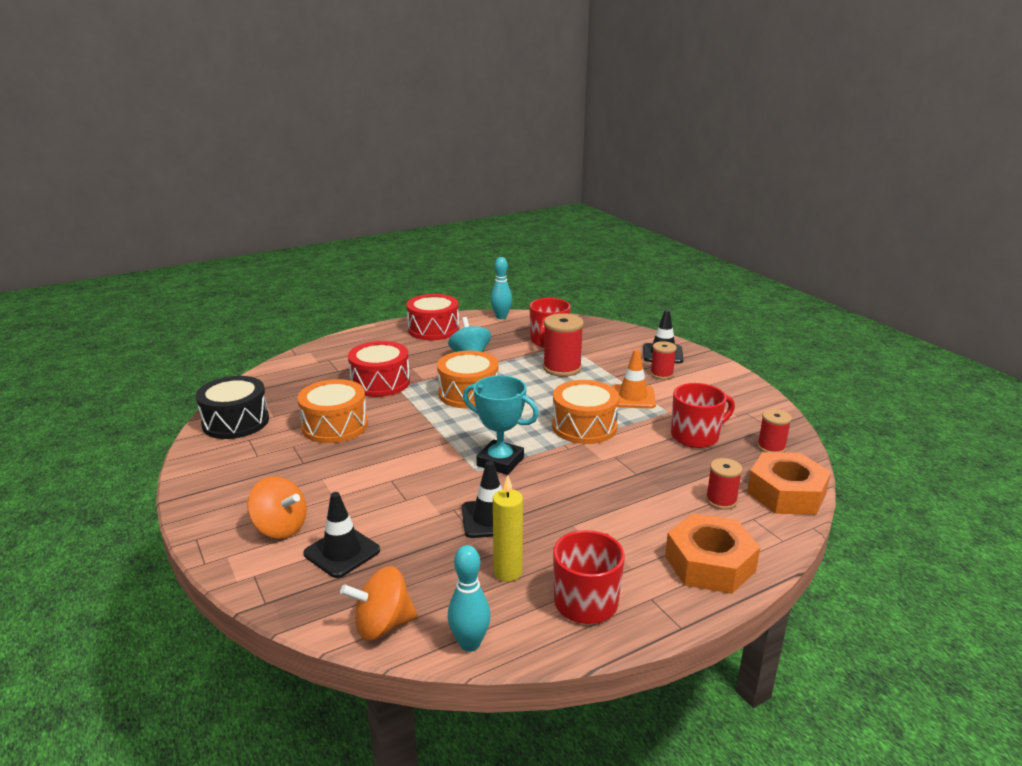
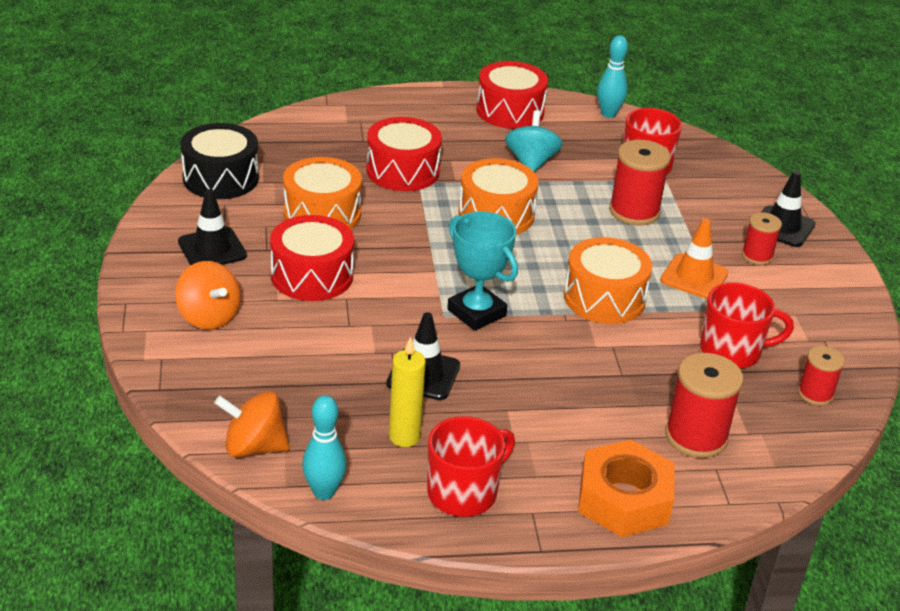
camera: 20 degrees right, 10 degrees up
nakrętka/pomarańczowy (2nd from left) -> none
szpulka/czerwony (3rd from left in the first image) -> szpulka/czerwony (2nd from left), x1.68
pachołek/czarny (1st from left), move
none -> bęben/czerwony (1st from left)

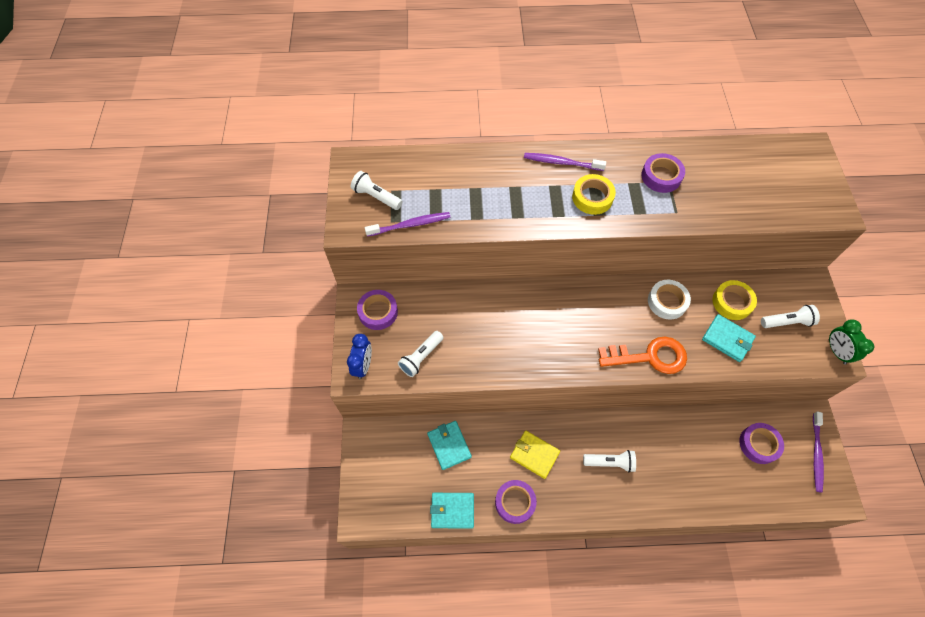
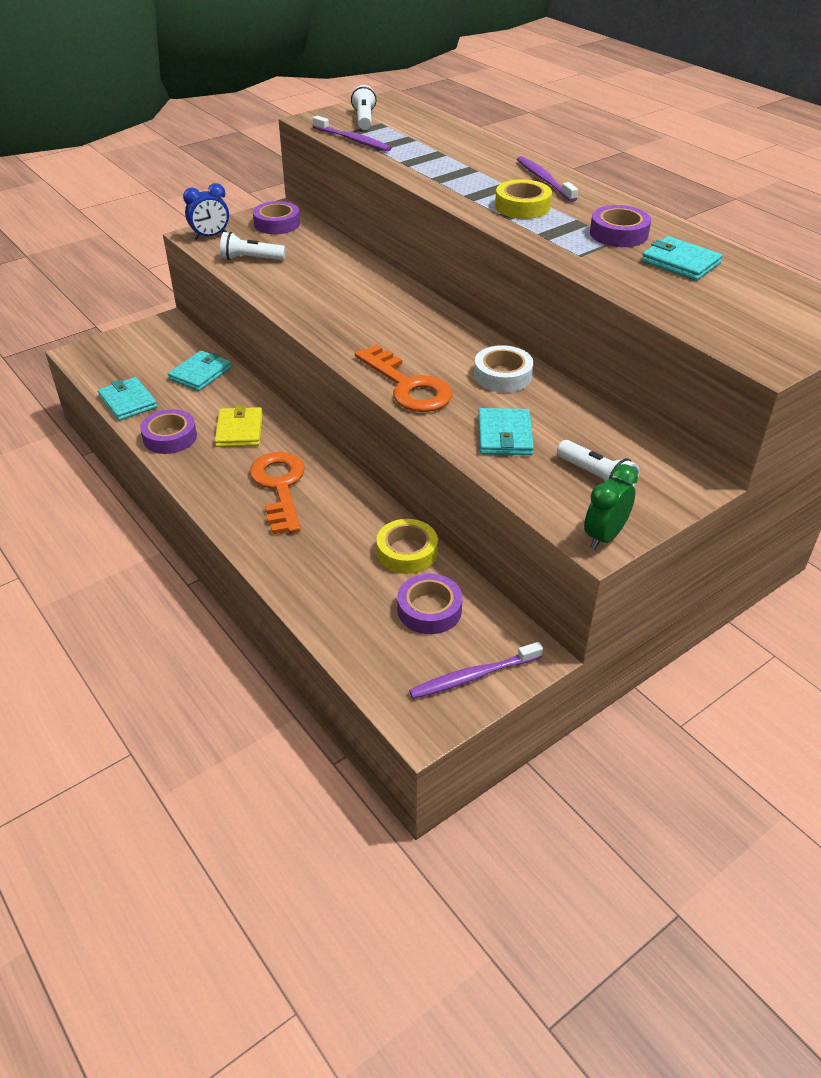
camera: 55 degrees right, 20 degrees down
taśma klejąca/żółty (2nd from left in the first image) -> taśma klejąca/żółty (1st from left), move
latarka/biały (3rd from left) -> klucz/pomarańczowy (1st from left)
none -> portfel/turkusowy (4th from left)

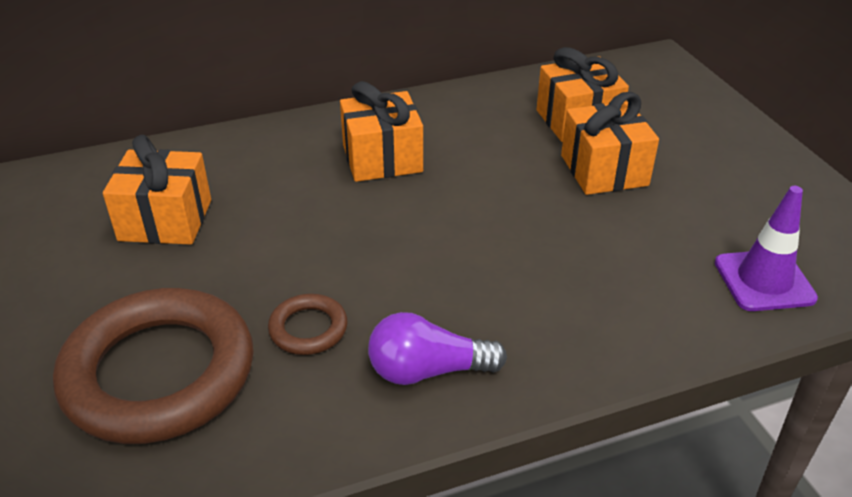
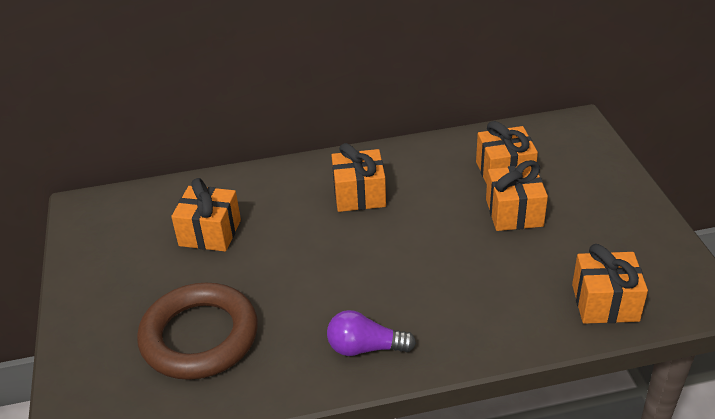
camera: 10 degrees right, 0 degrees up
pachołek/fioletowy -> prezent/pomarańczowy (5th from left)
pierścień/brązowy (2nd from left) -> none

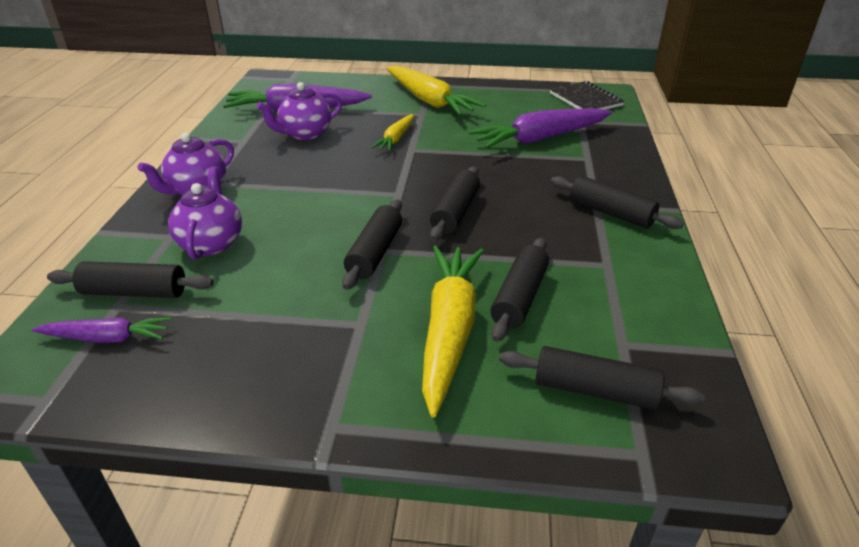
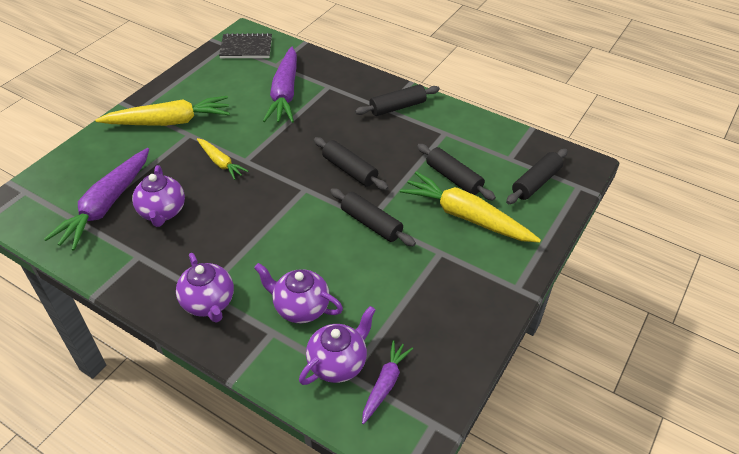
camera: 65 degrees left, 10 degrees up
wałek do ciasta/czarny (1st from left) -> imbryk/fioletowy (4th from left)

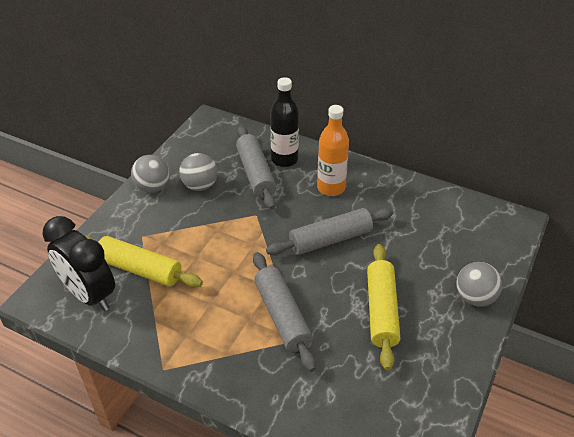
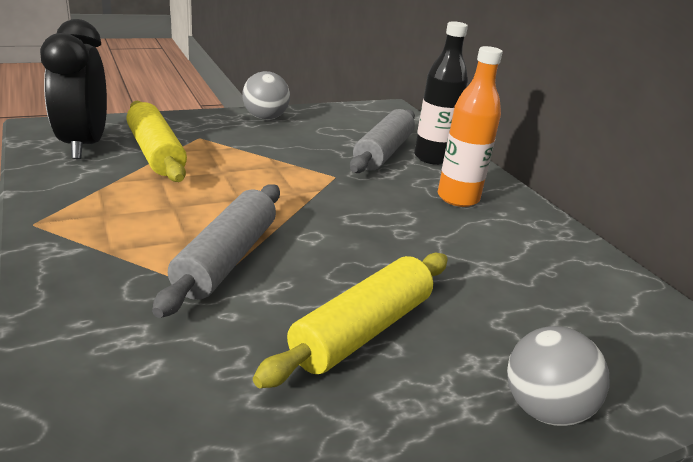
camera: 35 degrees right, 15 degrees down
piłka/szary (2nd from left) -> none
wałek do ciasta/szary (3rd from left) -> none

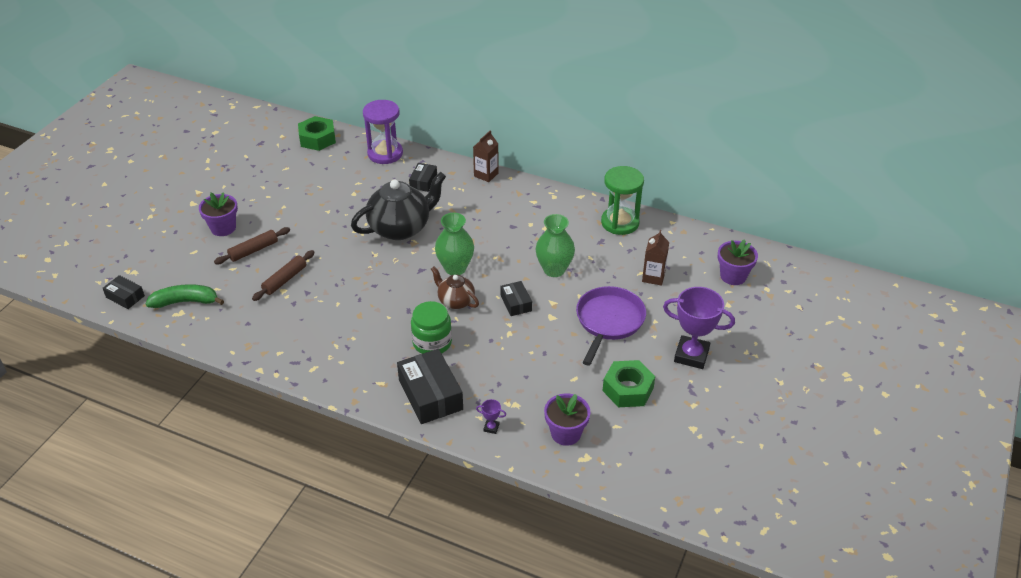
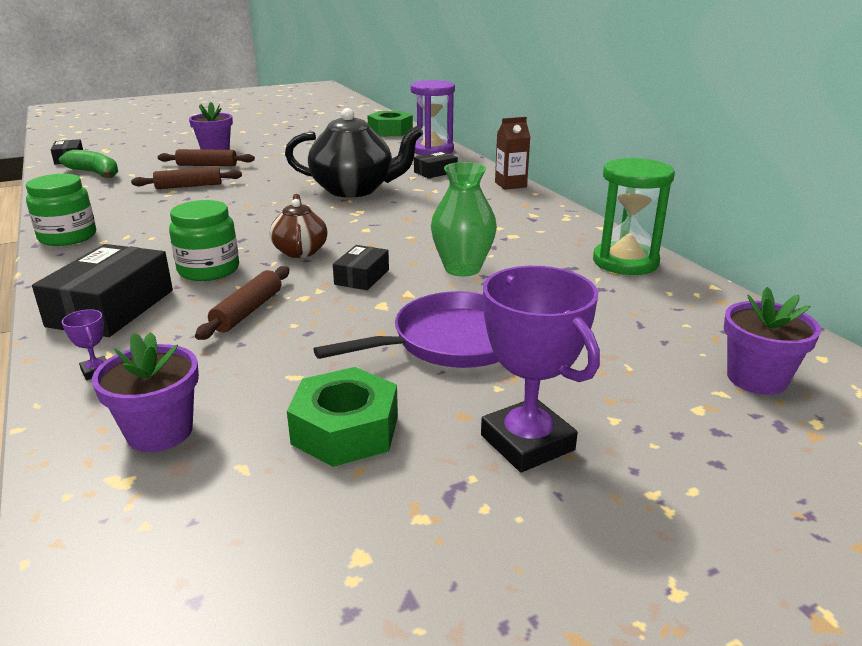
camera: 40 degrees right, 15 degrees down
wazon/zielony (1st from left) -> none
karton mleka/brązowy (2nd from left) -> none
none -> słoik/zielony (1st from left)
none -> wałek do ciasta/brązowy (3rd from left)

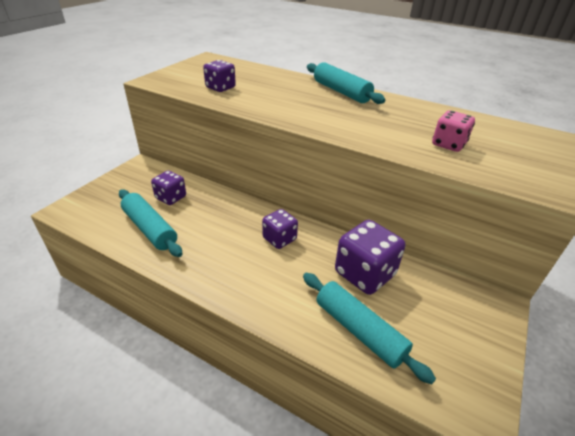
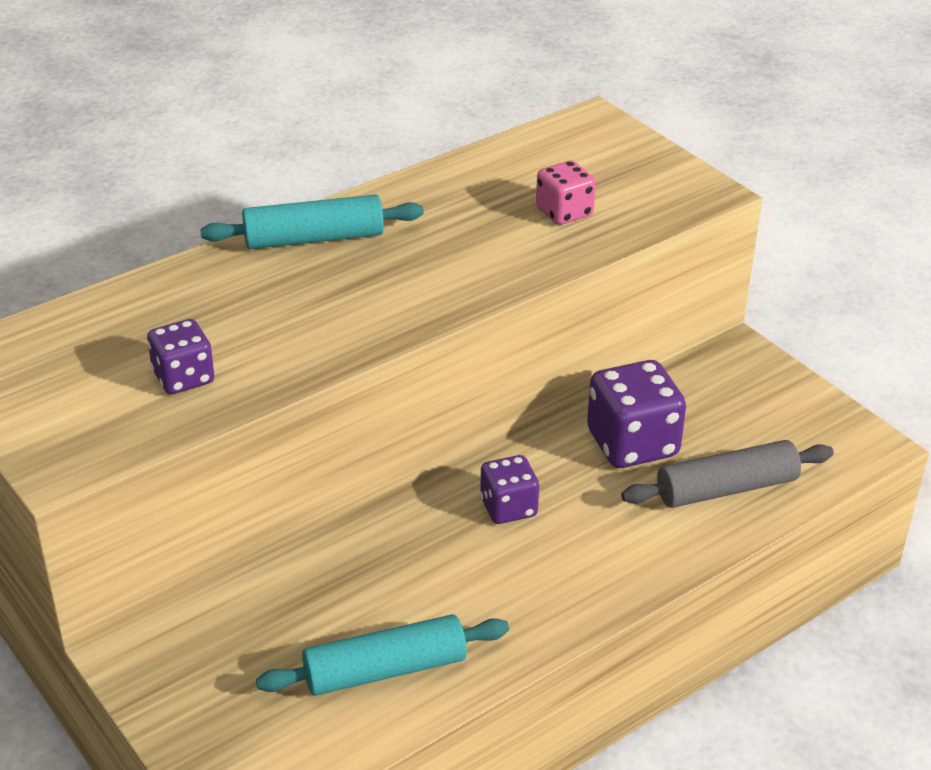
camera: 65 degrees left, 0 degrees up
kostka do gry/fioletowy (1st from left) -> none
wałek do ciasta/turkusowy (3rd from left) -> wałek do ciasta/szary

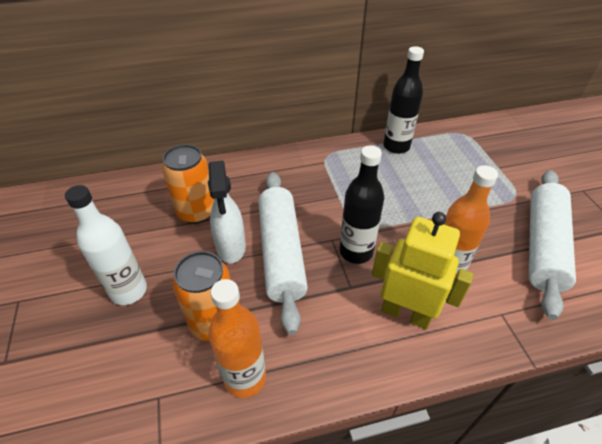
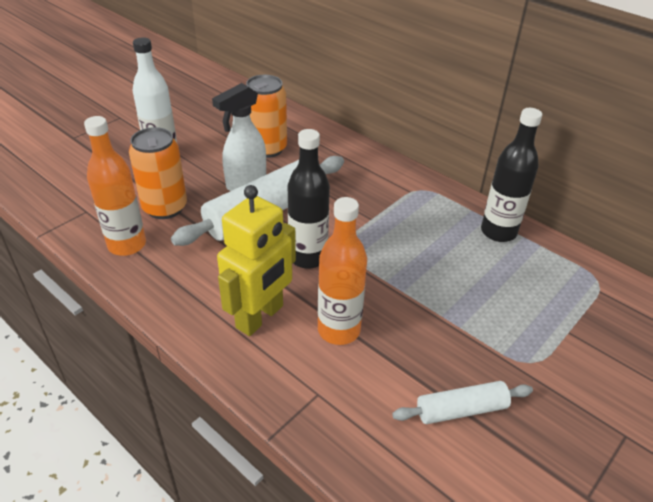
camera: 55 degrees right, 5 degrees down
wałek do ciasta/biały (2nd from left), x0.53
robot/żółty, 45 degrees clockwise

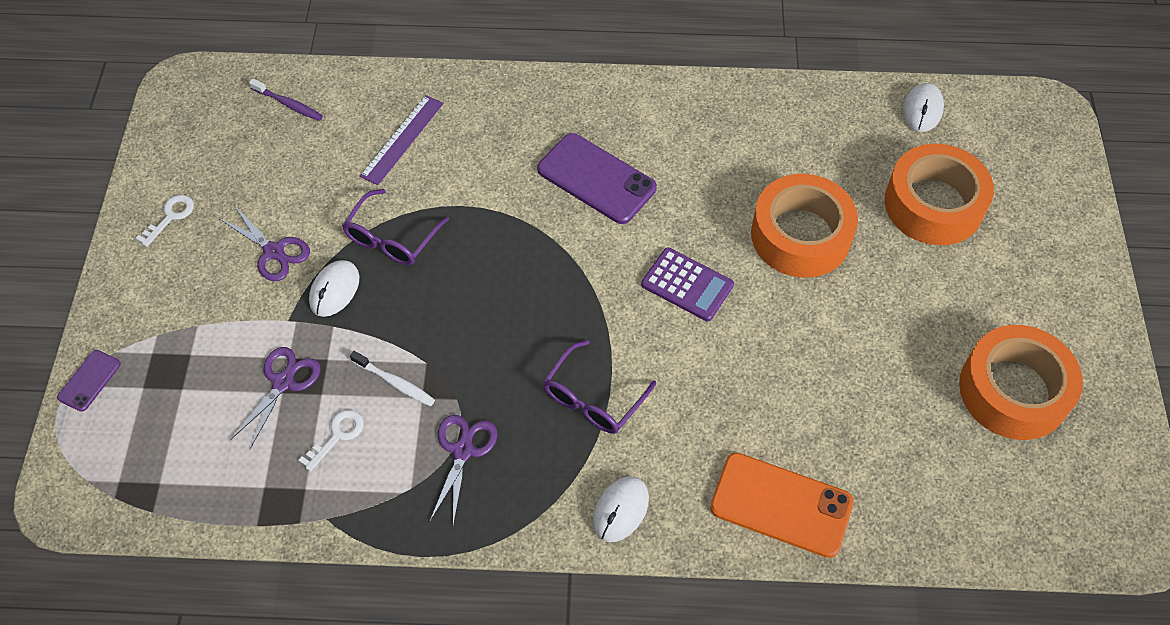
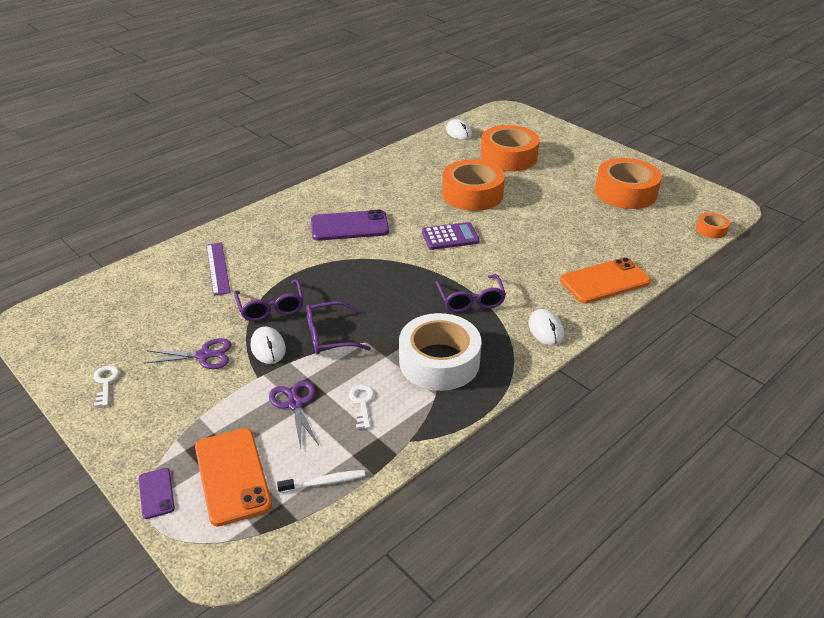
camera: 45 degrees left, 20 degrees down
szczoteczka do zębów/fioletowy -> none
szczoteczka do zębów/biały, move
nożyczki/fioletowy (3rd from left) -> taśma klejąca/biały
none -> taśma klejąca/pomarańczowy (4th from left)
none -> okulary/fioletowy (2nd from left)
none -> telefon/pomarańczowy (1st from left)

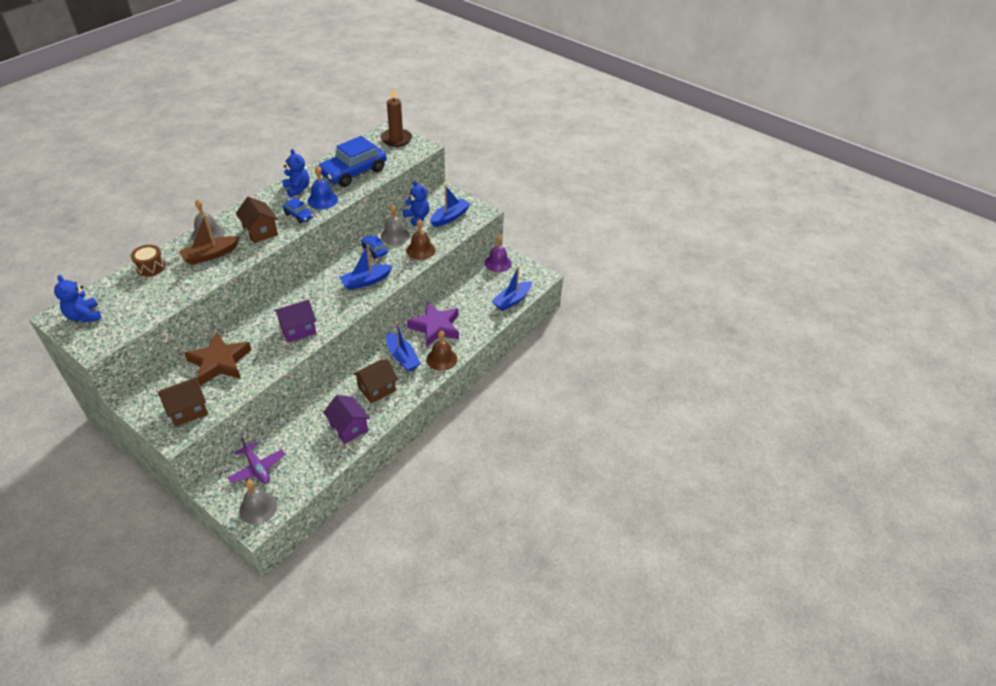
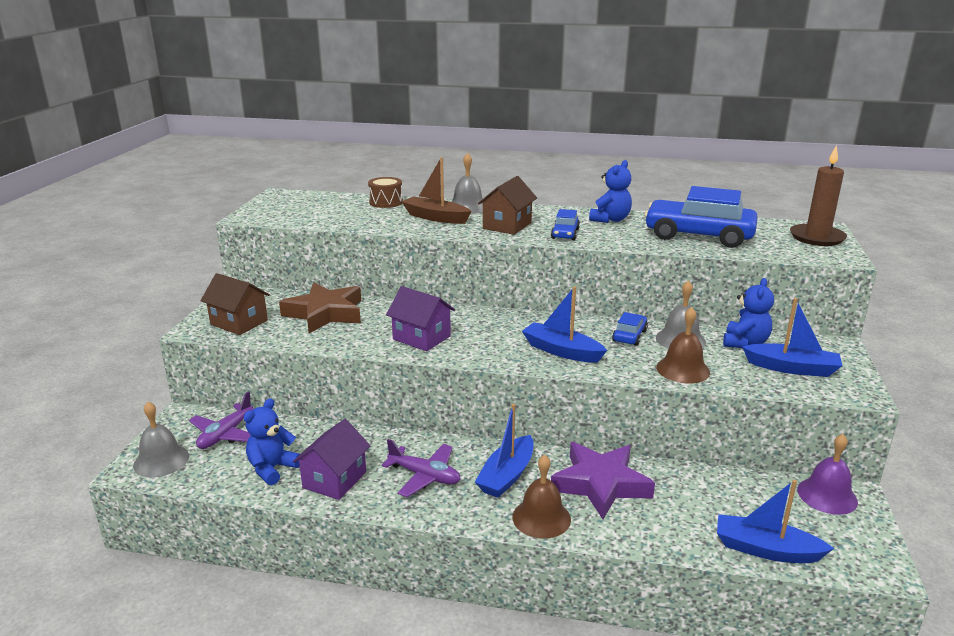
camera: 65 degrees right, 20 degrees down
dzwonek/niebieski -> none
miś/niebieski (1st from left), move
domek/brązowy (3rd from left) -> samolot/fioletowy (2nd from left)

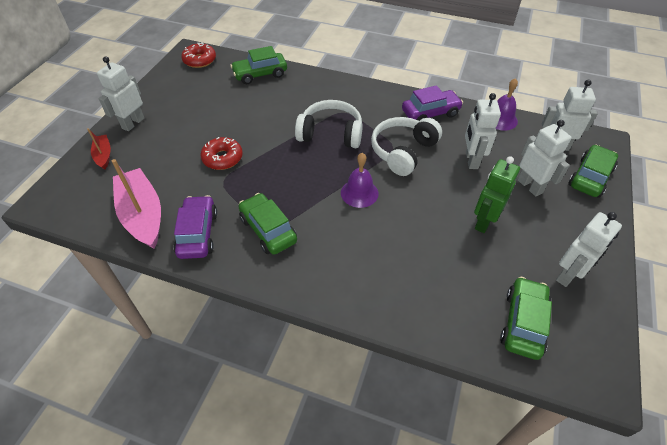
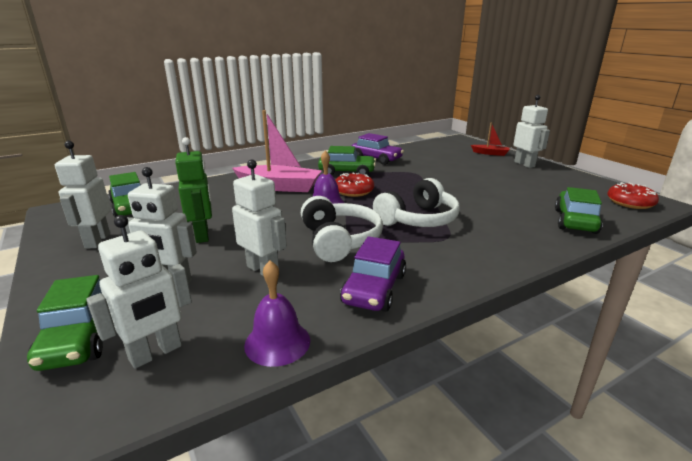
camera: 130 degrees right, 25 degrees down
donut/czerwony (2nd from left in the first image) -> donut/czerwony (1st from left), move
łódka/różowy, move

